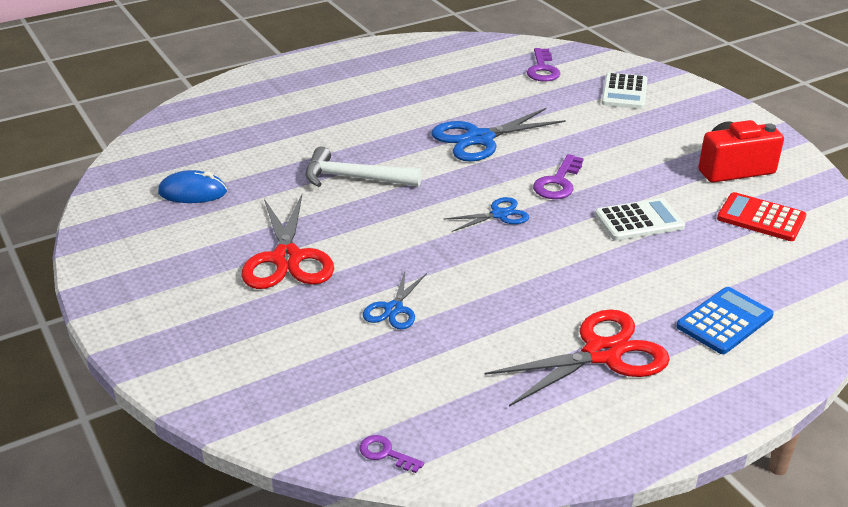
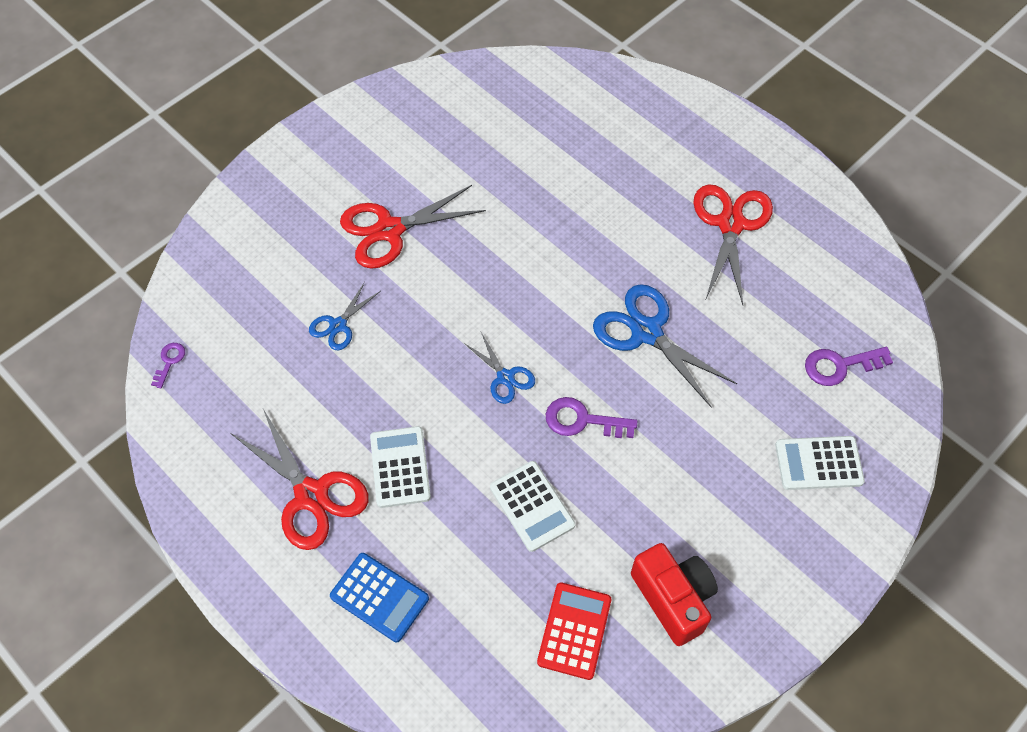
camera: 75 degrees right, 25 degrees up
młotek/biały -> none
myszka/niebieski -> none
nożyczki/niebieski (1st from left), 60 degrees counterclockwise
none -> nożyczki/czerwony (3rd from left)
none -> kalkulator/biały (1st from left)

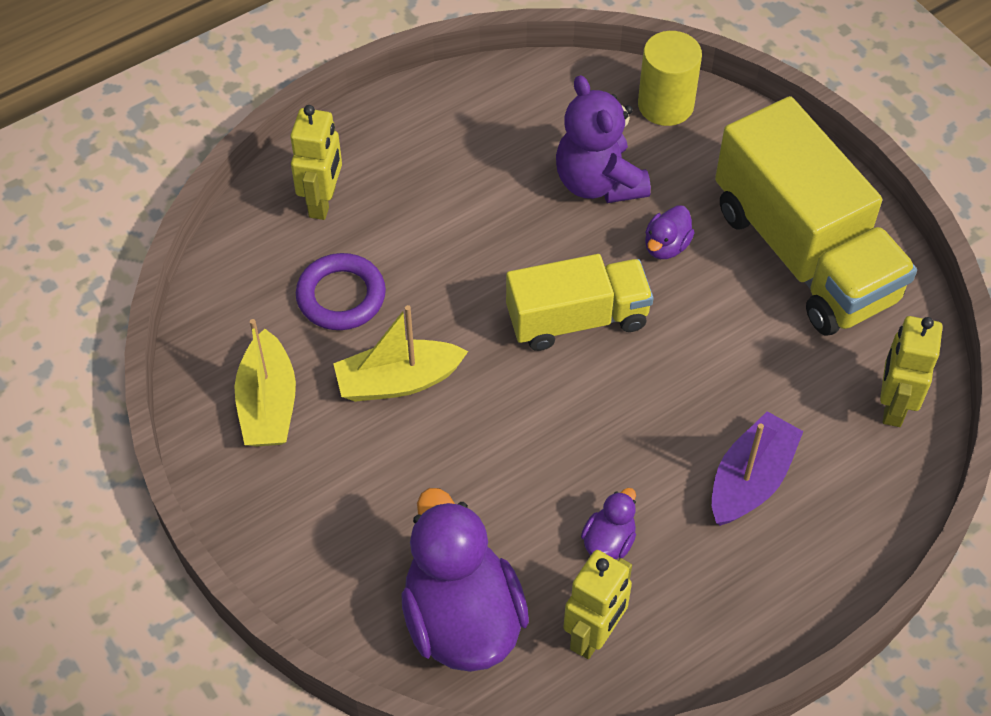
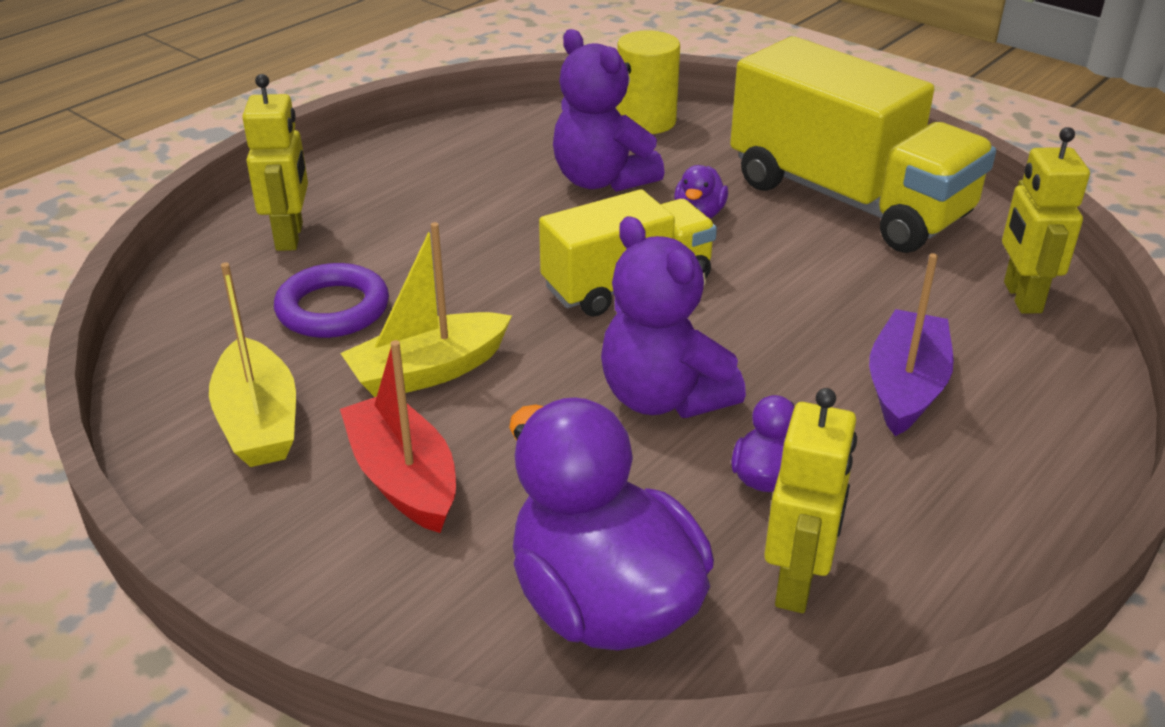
camera: 15 degrees left, 20 degrees down
none -> miś/fioletowy (2nd from left)
none -> łódka/czerwony

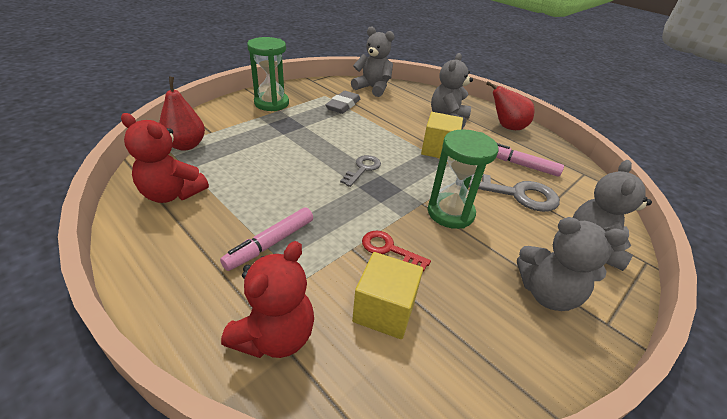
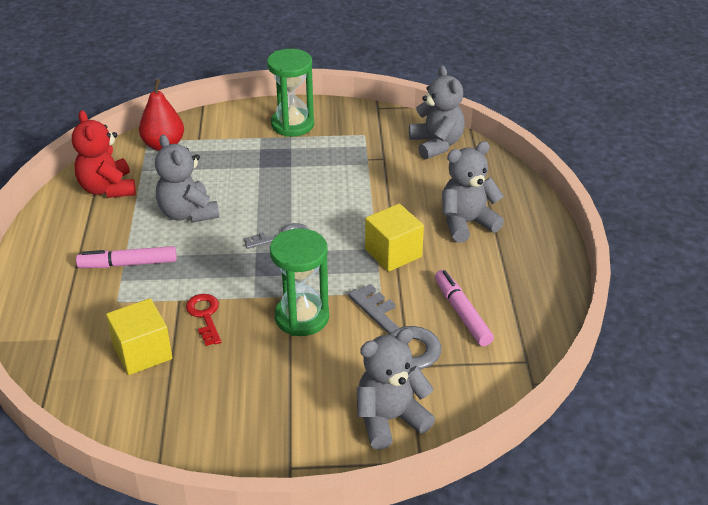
camera: 45 degrees right, 0 degrees up
gruszka/czerwony (2nd from left) -> none
gumka do mazania/szary -> none
miś/szary (3rd from left in the first image) -> miś/szary (1st from left), move
miś/czerwony (2nd from left) -> none

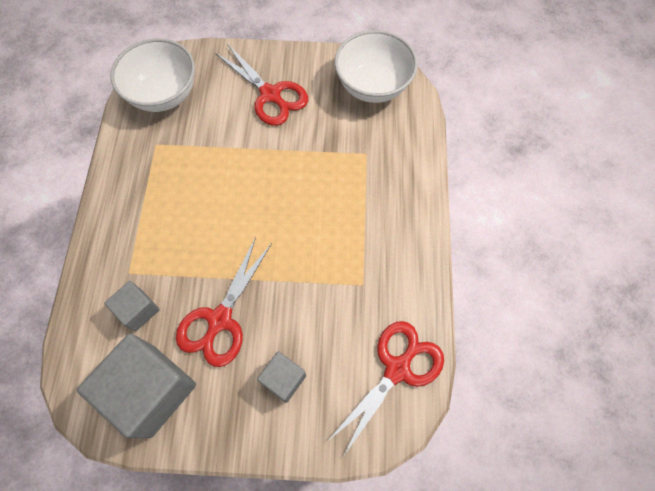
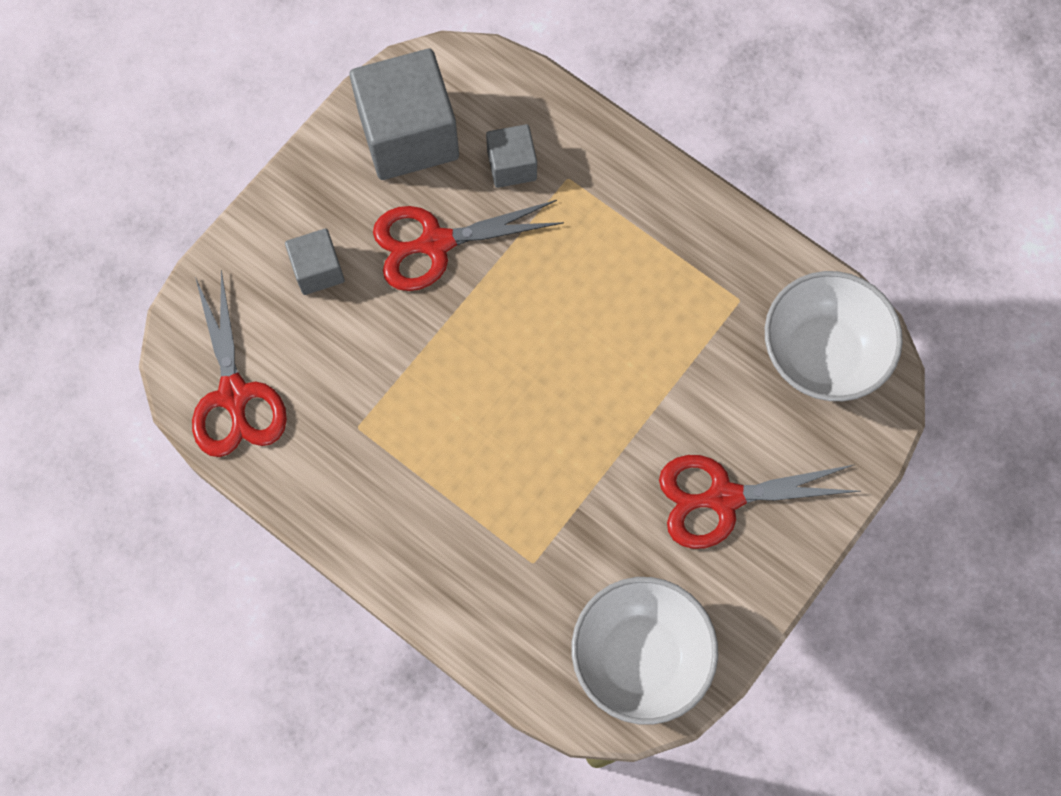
camera: 125 degrees right, 5 degrees up
nożyczki/czerwony (1st from left in the first image) -> nożyczki/czerwony (2nd from left), 75 degrees counterclockwise

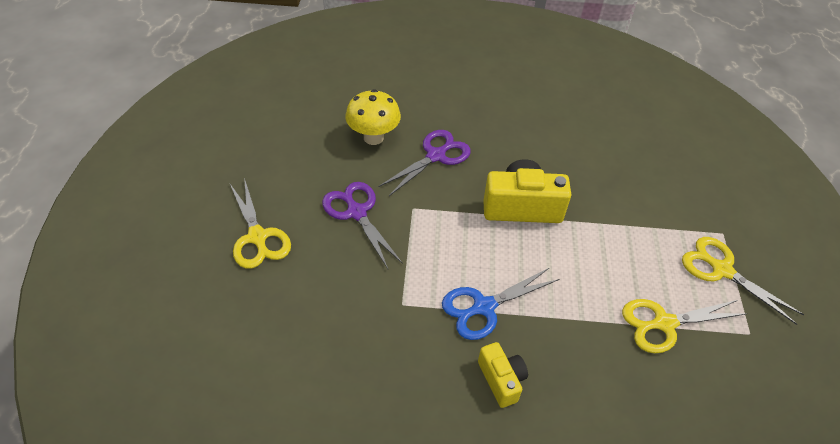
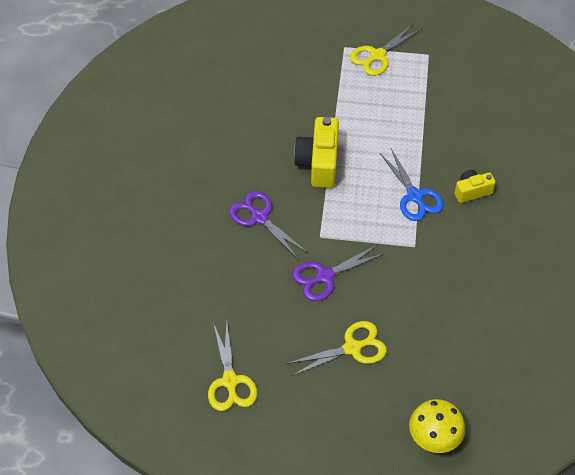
camera: 85 degrees left, 5 degrees up
grzyb/żółty, move
nożyczki/żółty (2nd from left in the first image) -> nożyczki/żółty (1st from left), move

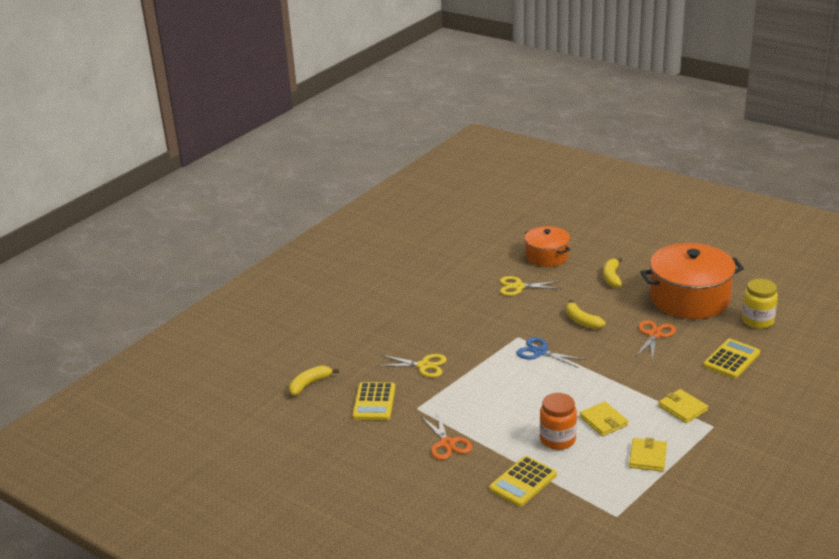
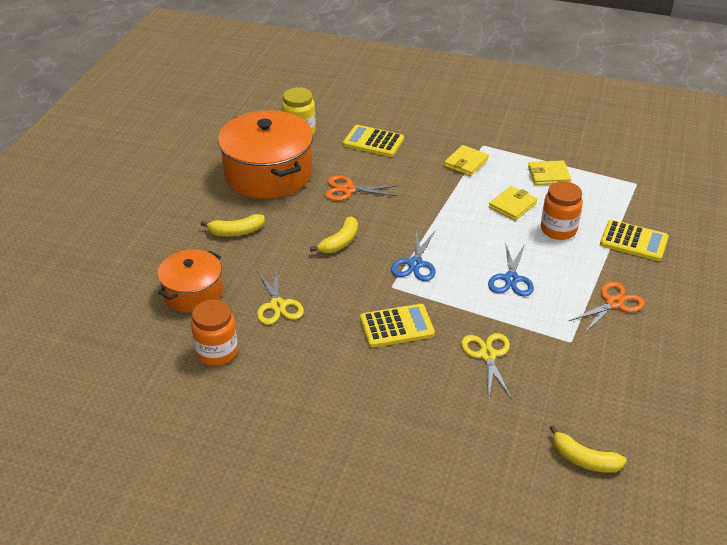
camera: 110 degrees left, 10 degrees up
kalkulator/żółty (1st from left in the first image) -> kalkulator/żółty (2nd from left), move
none -> nożyczki/niebieski (2nd from left)
none -> słoik/pomarańczowy (1st from left)

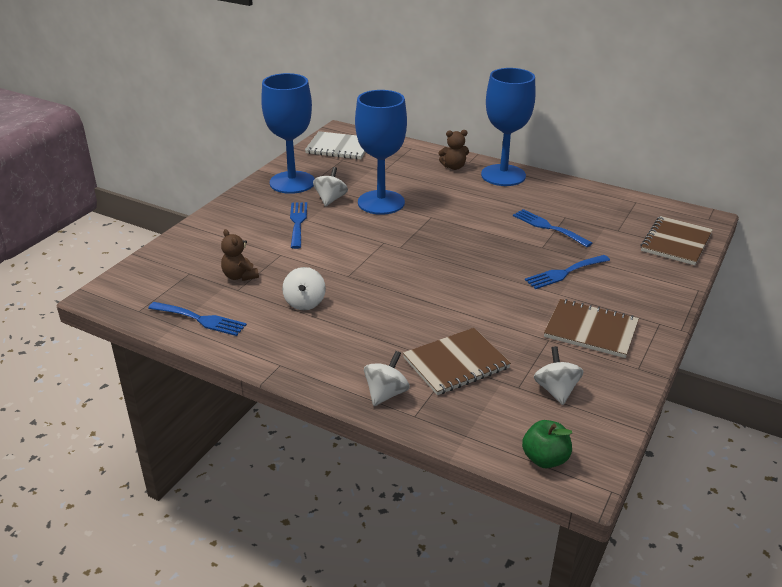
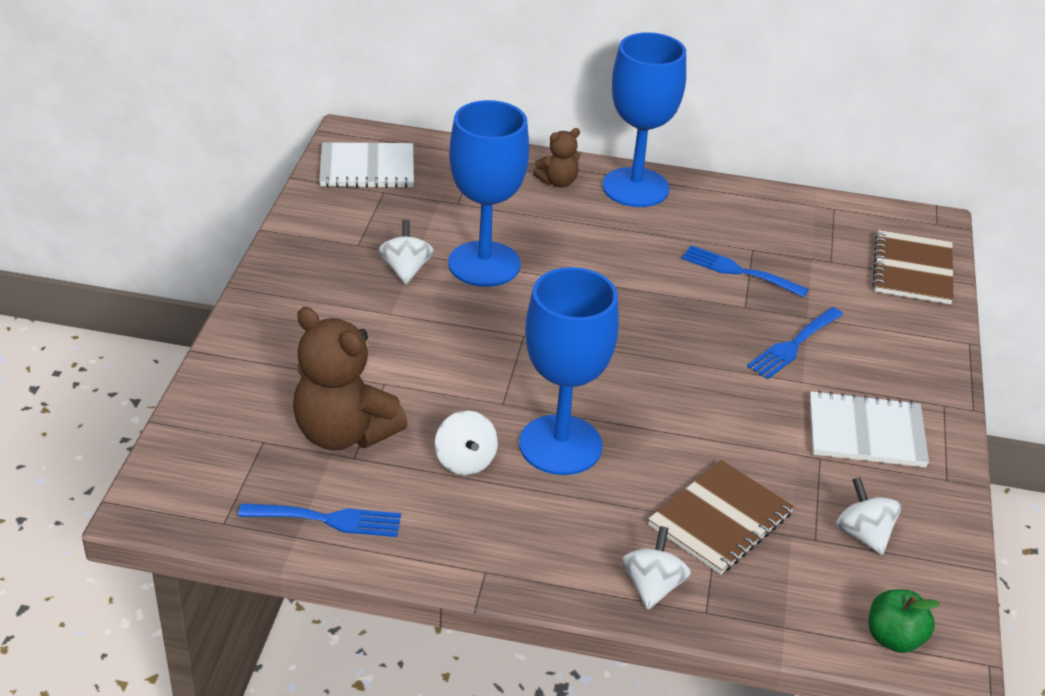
camera: 20 degrees left, 5 degrees up
kielich/niebieski (1st from left in the first image) -> kielich/niebieski (2nd from left), move
widelec/niebieski (2nd from left) -> none
miś/brązowy (1st from left), x1.94
zeszyt/brązowy (2nd from left) -> zeszyt/biały (2nd from left)

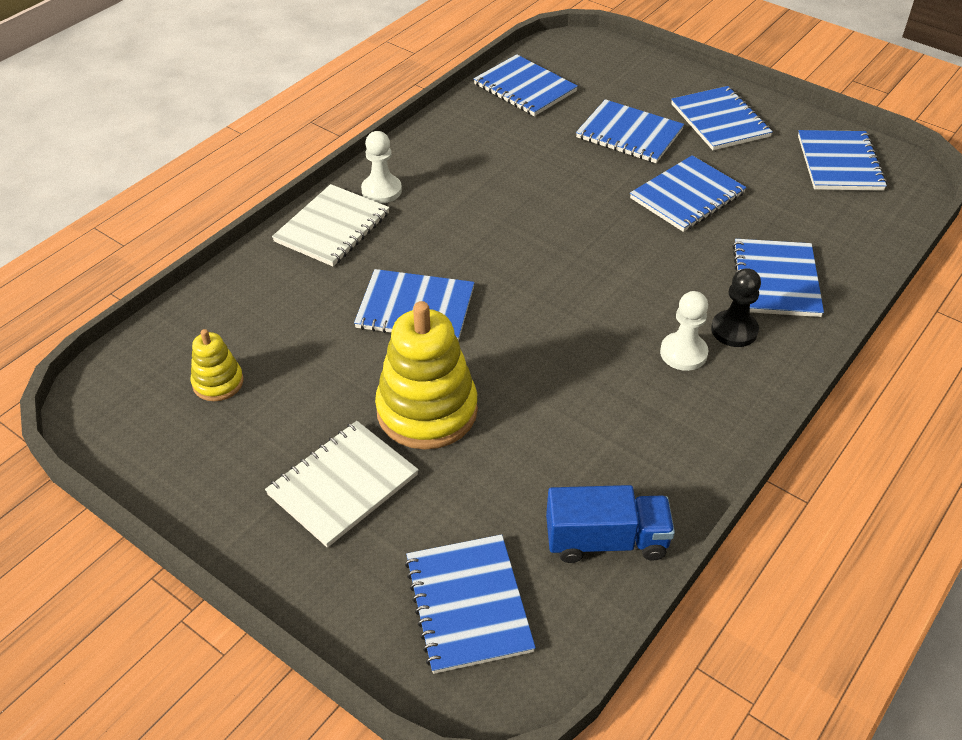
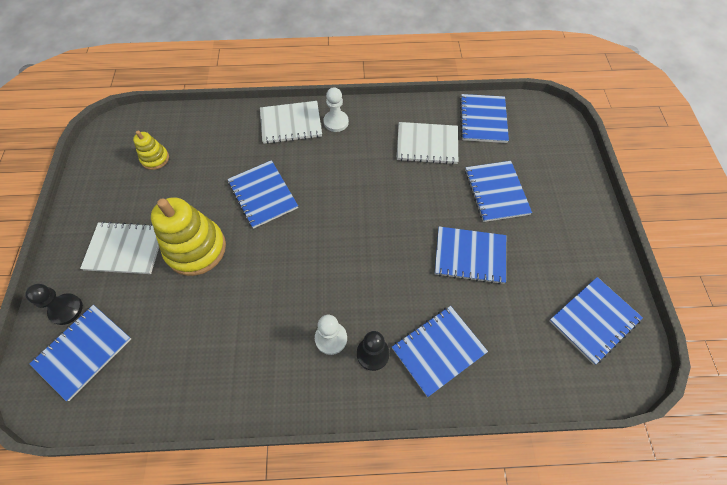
camera: 50 degrees right, 15 degrees up
zeszyt/niebieski (6th from left) -> none
ciężarówka/niebieski -> none
none -> zeszyt/biały (3rd from left)
none -> pionek/czarny (1st from left)

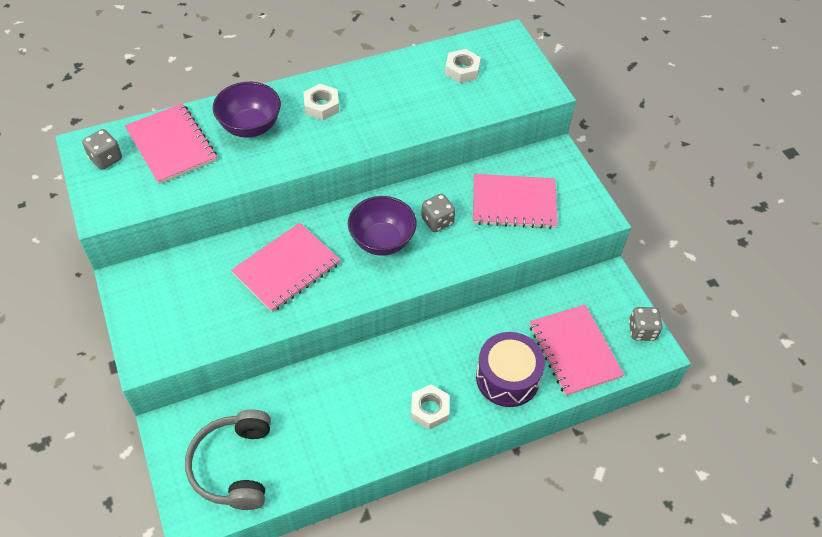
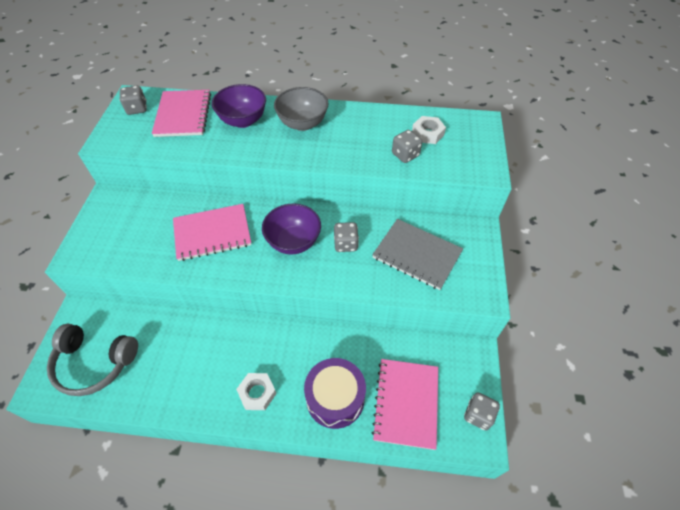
camera: 30 degrees right, 0 degrees up
nakrętka/biały (1st from left) -> miska/szary
zeszyt/różowy (3rd from left) -> zeszyt/szary
słuchawki/szary, 105 degrees counterclockwise
none -> kostka do gry/szary (3rd from left)

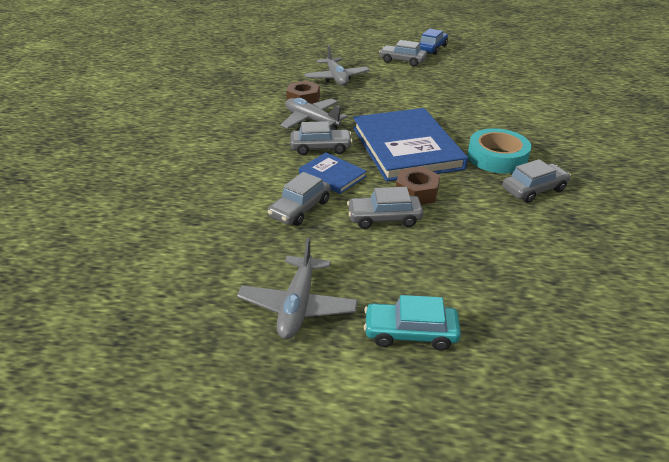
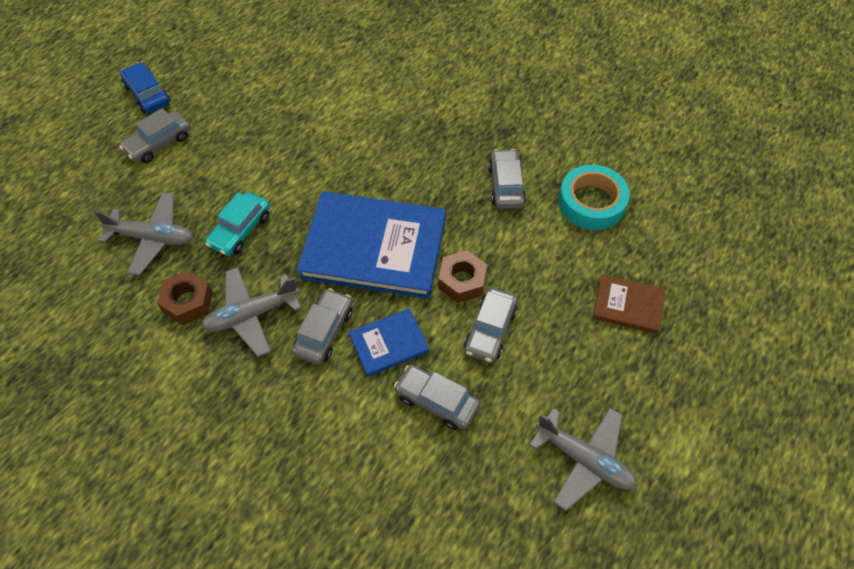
camera: 65 degrees left, 20 degrees up
taśma klejąca/turkusowy, move
samochód/szary (1st from left in the first image) -> samochód/szary (3rd from left), 150 degrees clockwise
samochód/turkusowy, move
none -> książka/brązowy

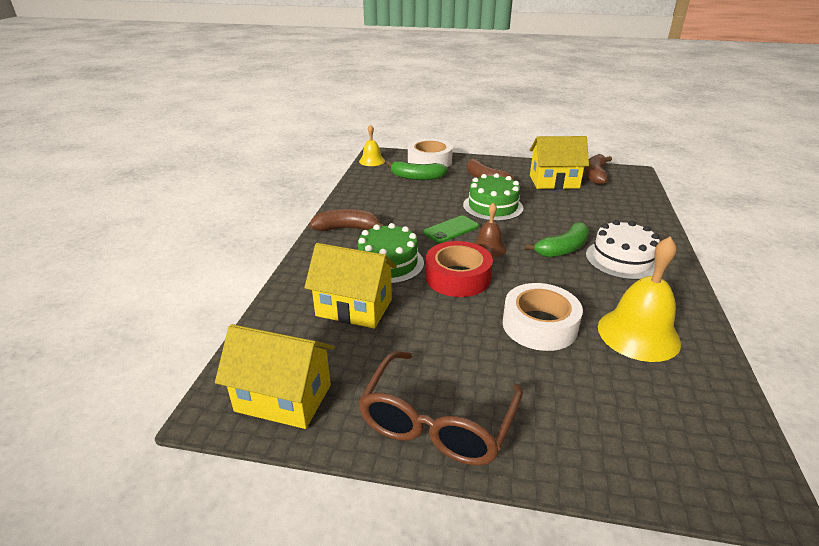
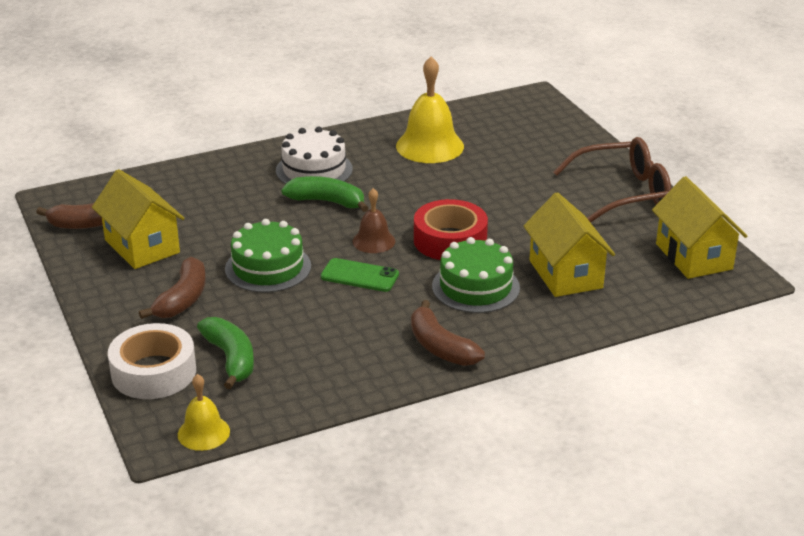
camera: 125 degrees left, 0 degrees up
taśma klejąca/biały (2nd from left) -> none

